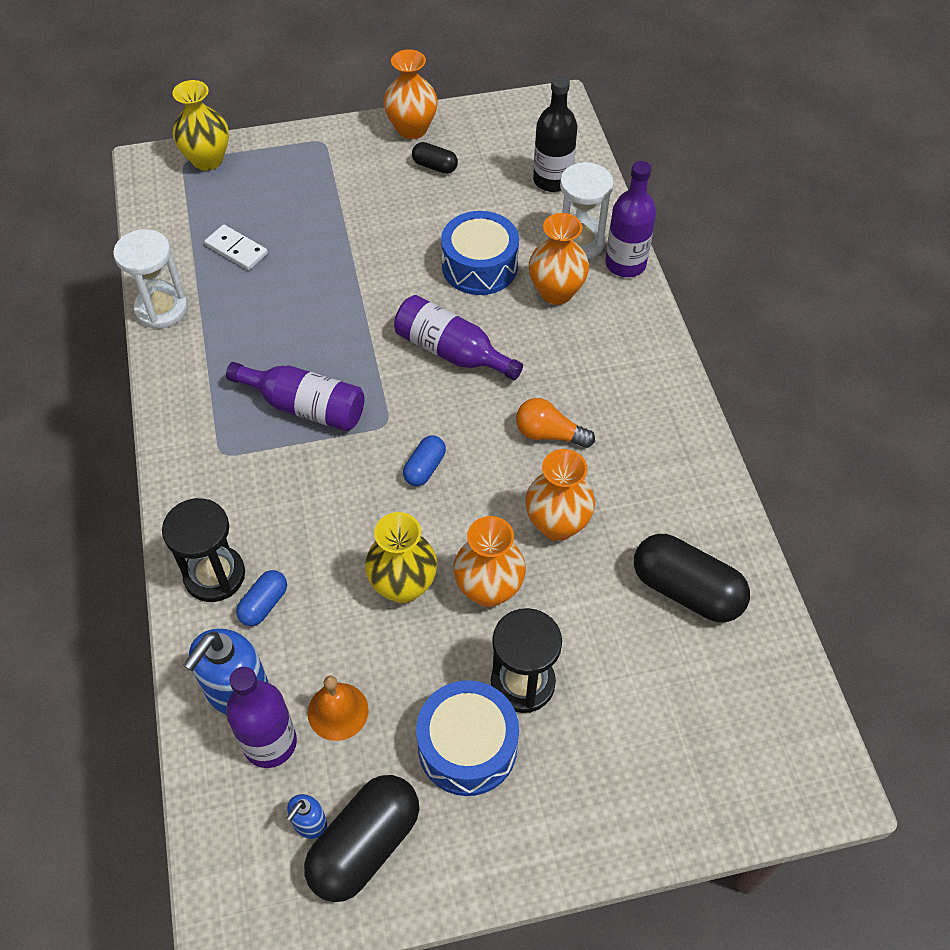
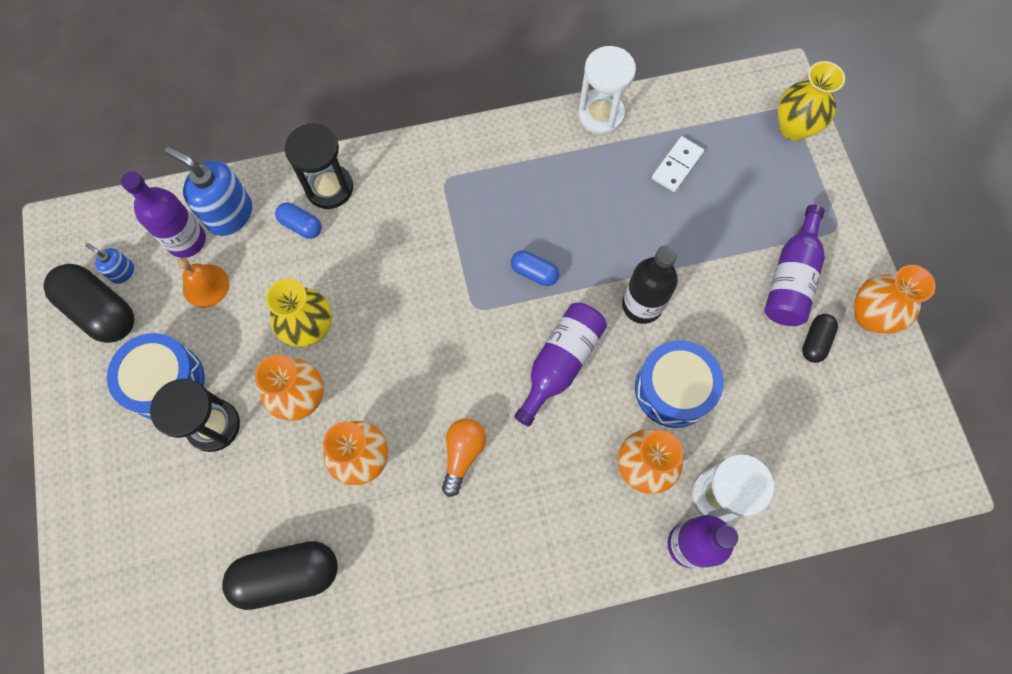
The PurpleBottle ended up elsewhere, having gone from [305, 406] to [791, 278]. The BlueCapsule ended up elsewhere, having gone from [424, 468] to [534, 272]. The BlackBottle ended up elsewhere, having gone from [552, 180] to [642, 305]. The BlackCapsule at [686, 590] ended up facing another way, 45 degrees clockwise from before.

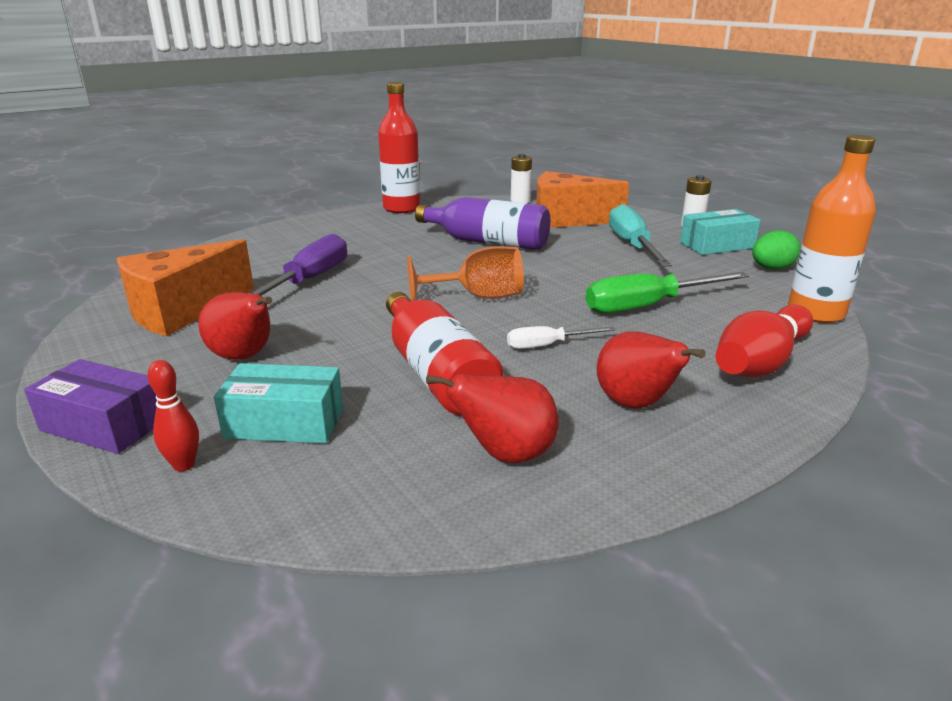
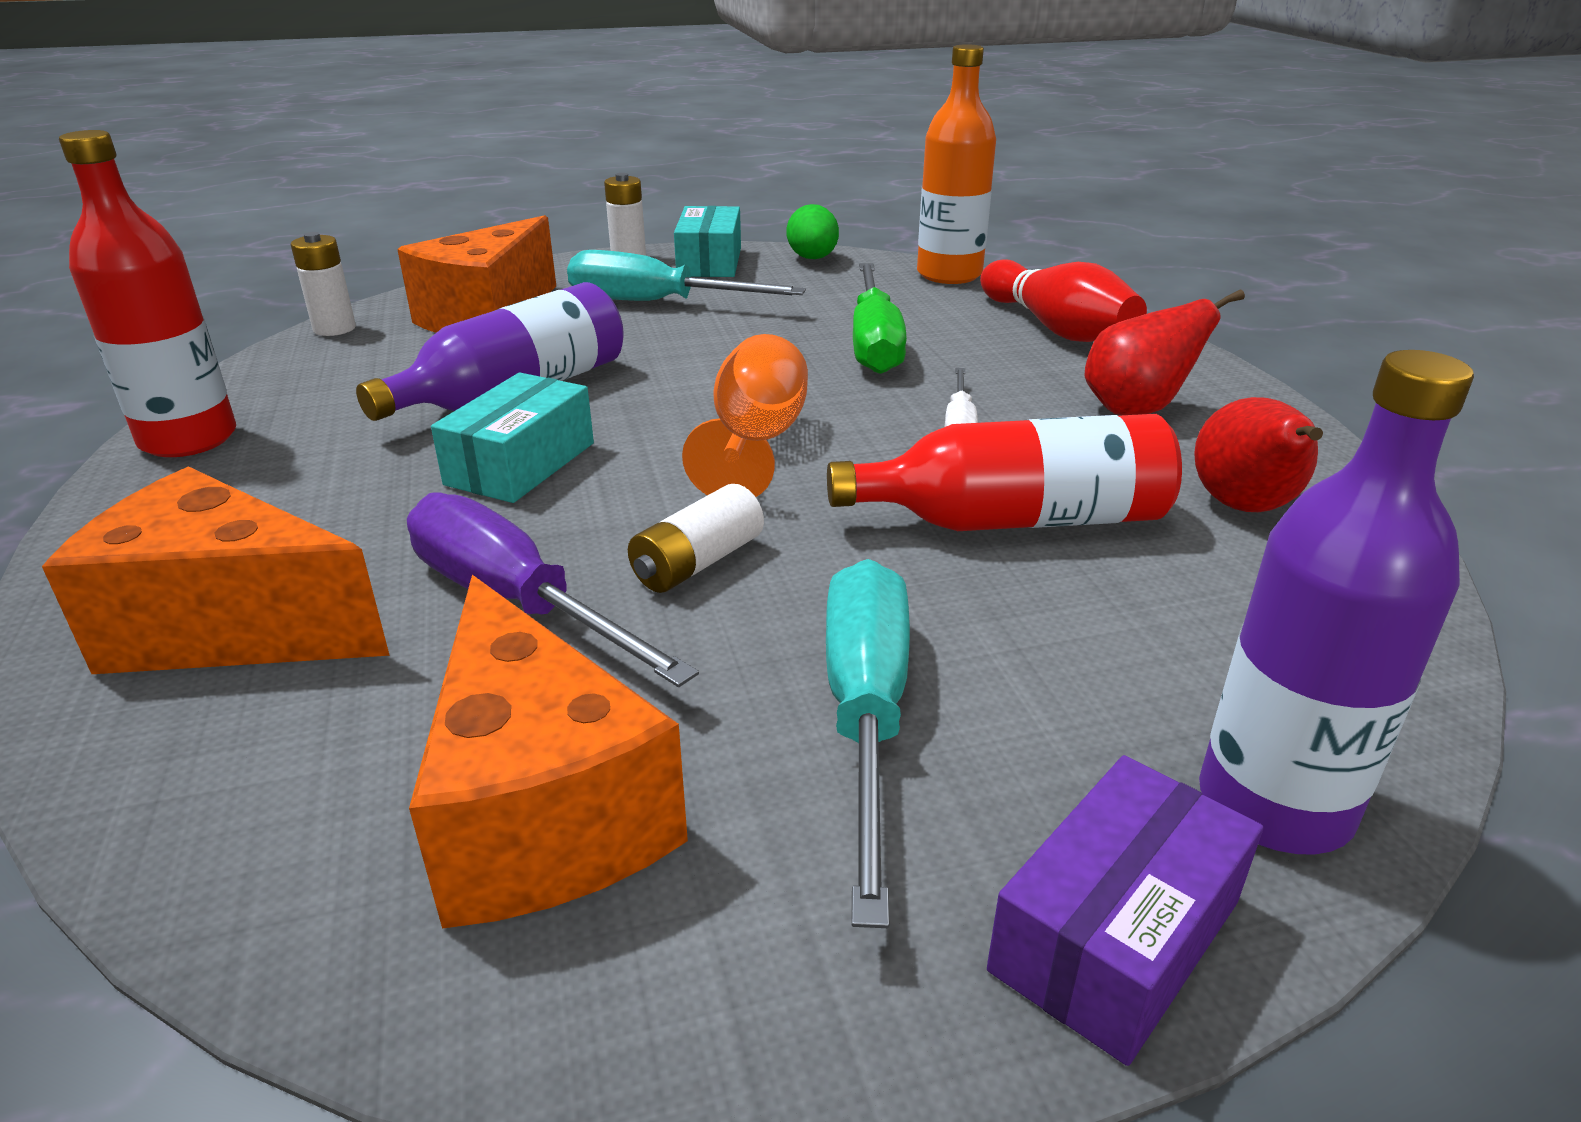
Where the RedBowlingPin stood at [184, 465], the PurpleBottle came to stand at [1274, 805]. Where the RedPear stood at [244, 357], the TurquoiseScrewdriver came to stand at [866, 715]. The TurquoiseBox ended up elsewhere, having gone from [285, 422] to [520, 463]. The second view gained the OrangeCheese at [230, 628]. The second view gained the WhiteBattery at [697, 563].

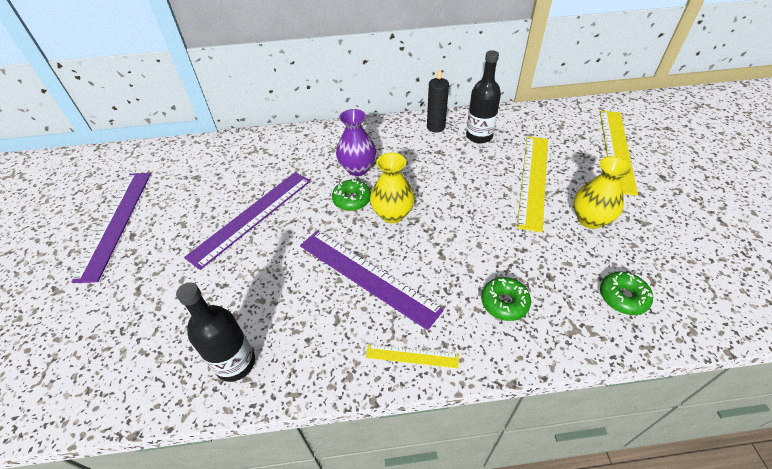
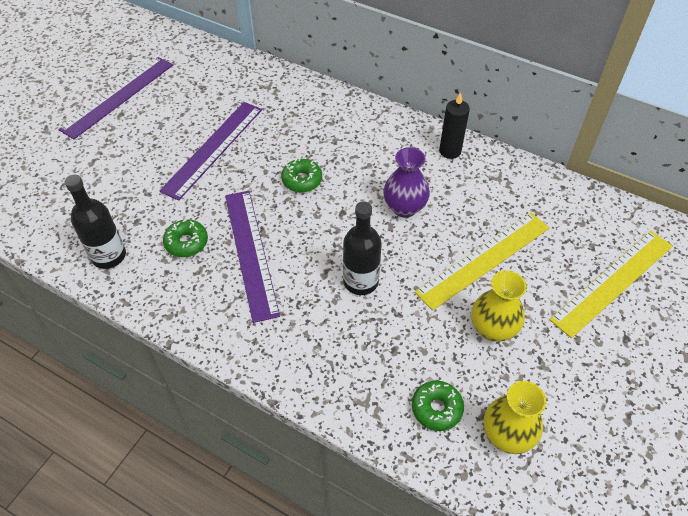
The PurpleRuler at [252, 217] ended up facing another way, 45 degrees counterclockwise from before. The PurpleVase ended up elsewhere, having gone from [357, 168] to [404, 207]. The second view lost the YellowRuler at [412, 356]. The YellowVase ended up elsewhere, having gone from [392, 214] to [507, 435]. The BlackBottle ended up elsewhere, having gone from [479, 136] to [360, 281]. The GreenDonut ended up elsewhere, having gone from [504, 302] to [186, 242].

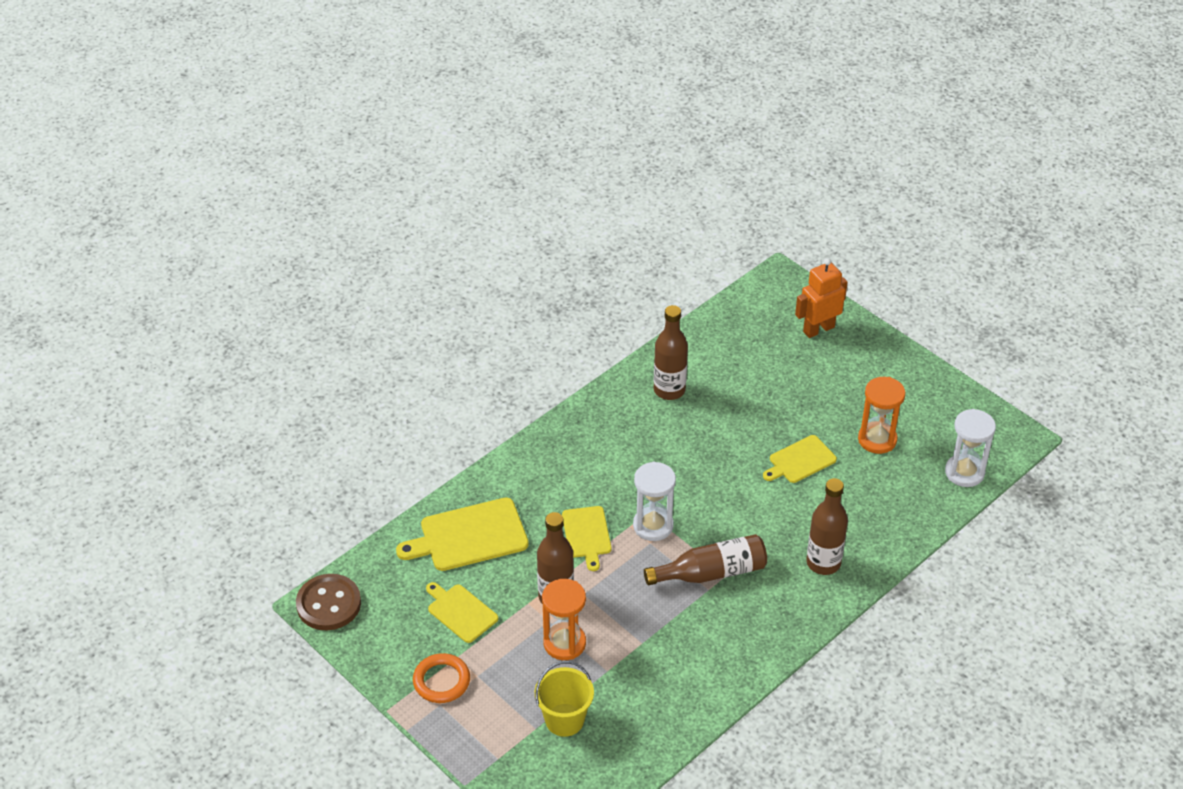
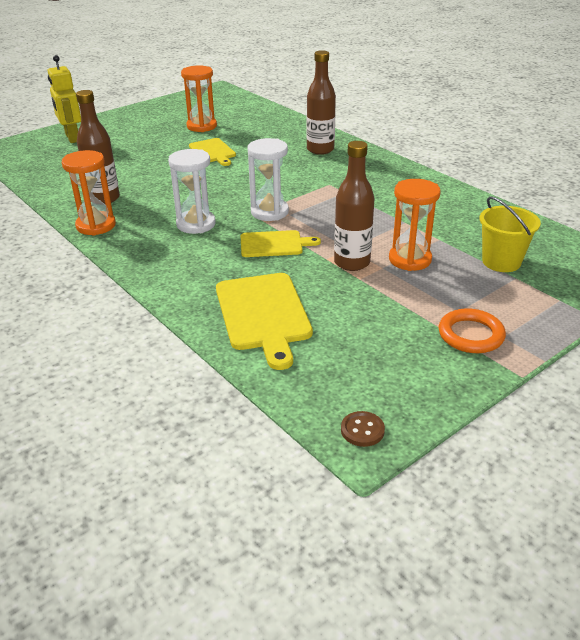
The size of the BrownButton at [328, 604] changed by a factor of 0.49. The second view lost the YellowCuttingBoard at [460, 612]. The second view lost the BrownBottle at [711, 572]. What was the OrangeRobot at [818, 329] turned into the YellowRobot at [72, 138]. The WhiteHourglass ended up elsewhere, having gone from [964, 472] to [196, 224]. The second view gained the OrangeHourglass at [96, 225].

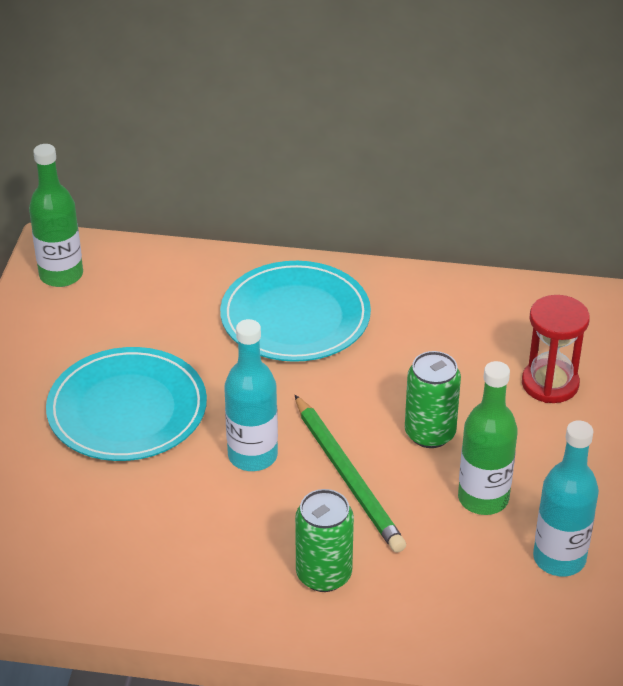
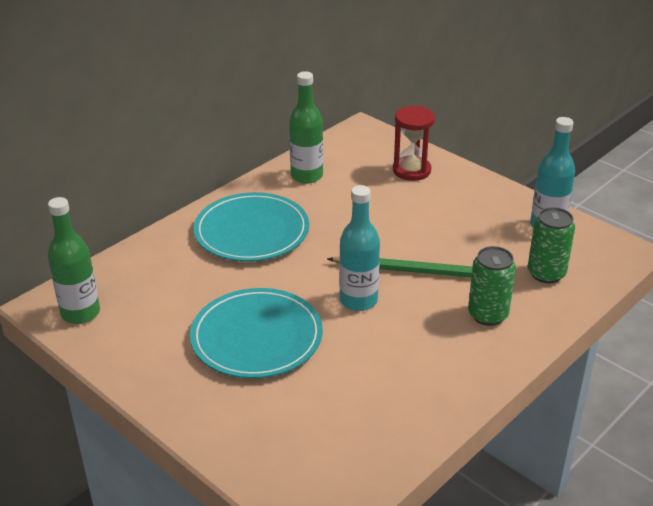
The GreenCan ended up elsewhere, having gone from [430, 433] to [546, 273]. The GreenBottle ended up elsewhere, having gone from [483, 498] to [306, 176].

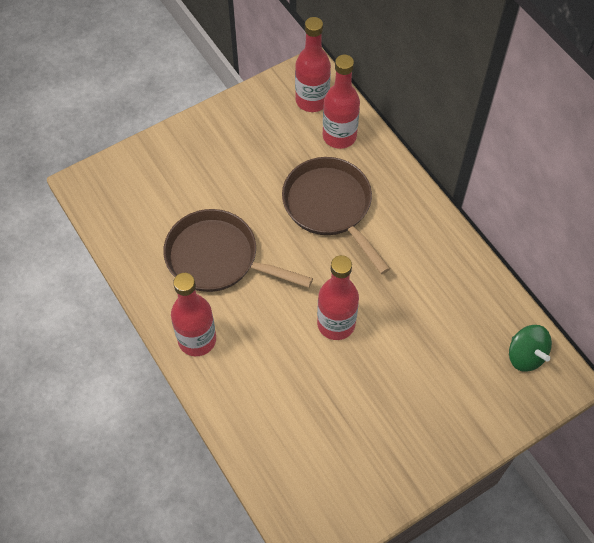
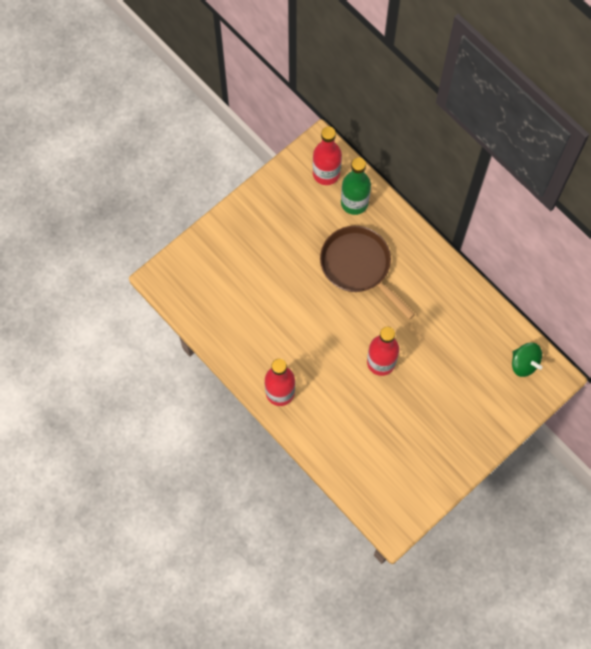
The second view lost the BrownPan at [218, 258]. What was the RedBottle at [339, 136] turned into the GreenBottle at [354, 203].

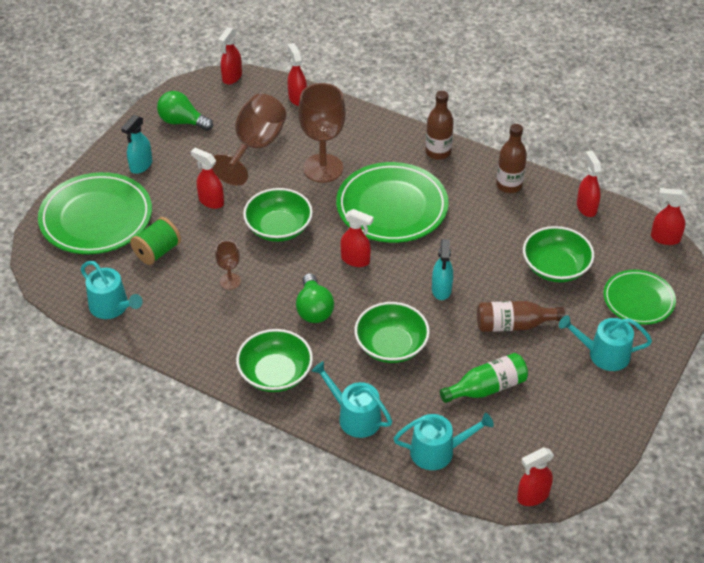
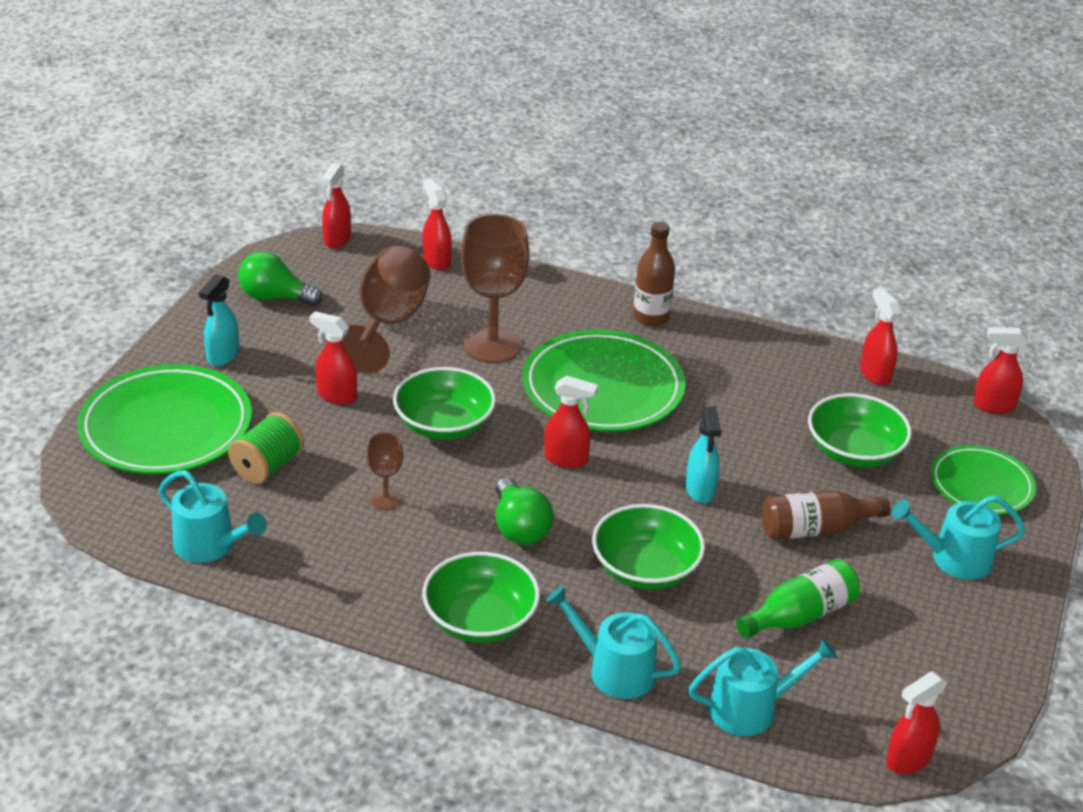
The second view lost the BrownBottle at [509, 185].

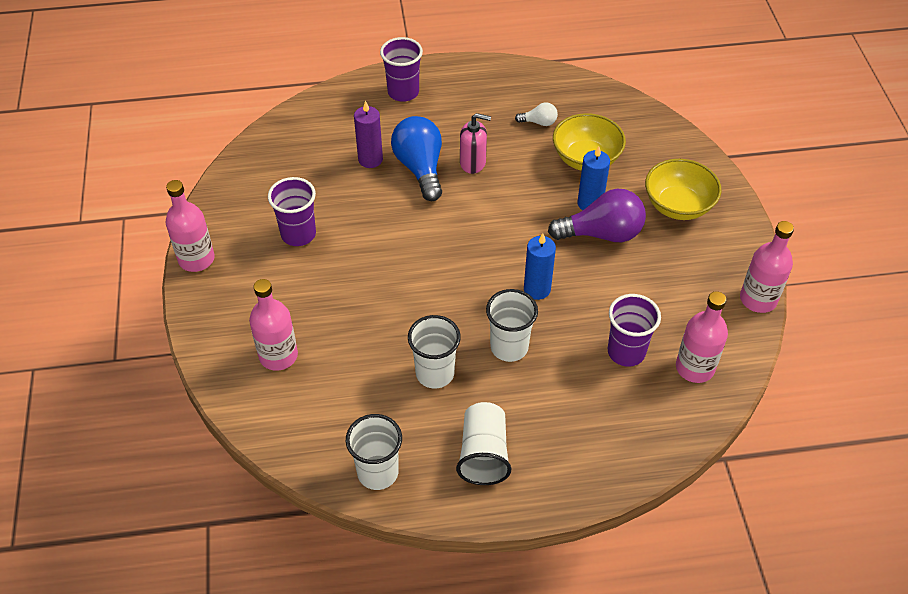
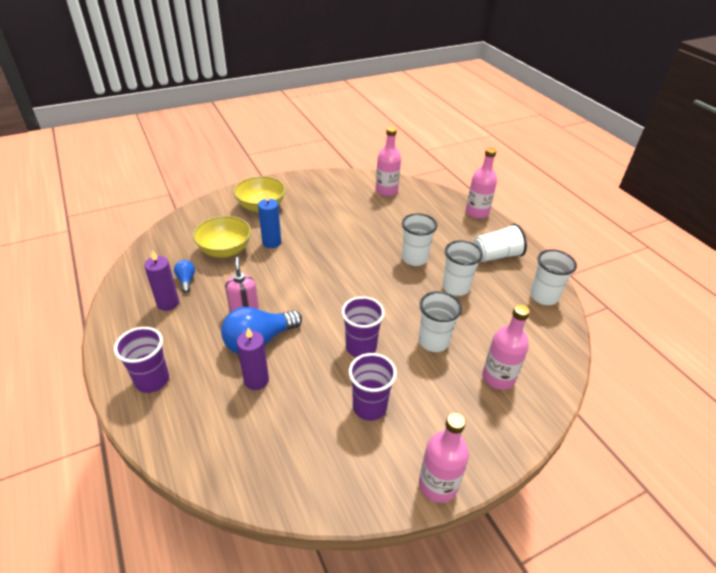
What was the WhiteLightBulb at [539, 122] turned into the BlueLightBulb at [186, 280]. The second view lost the BlueCandle at [537, 289]. The second view lost the PurpleLightBulb at [602, 233]. The PurpleCup ended up elsewhere, having gone from [626, 352] to [361, 347]. The PinkBottle ended up elsewhere, having gone from [758, 299] to [477, 213]. The second view gained the PurpleCandle at [168, 303]. The second view gained the WhiteCup at [433, 341].

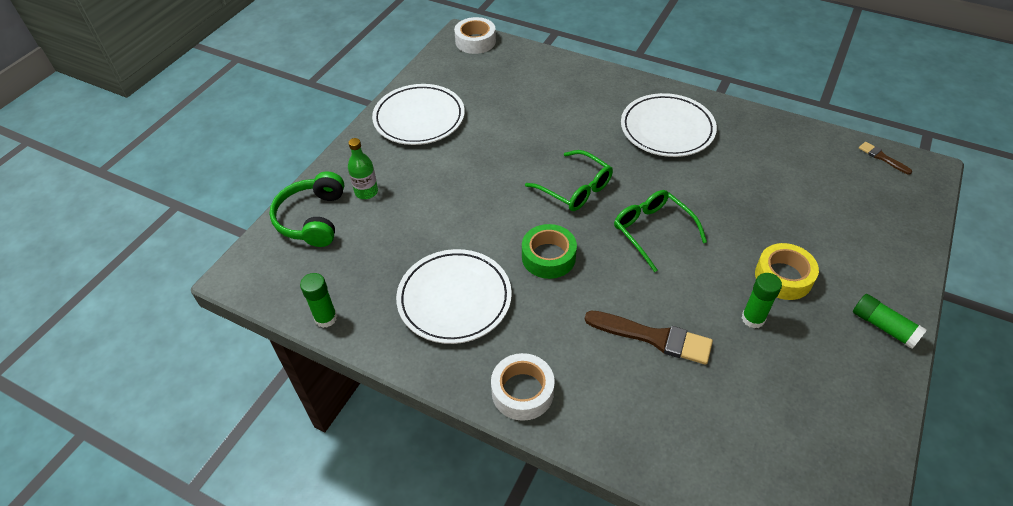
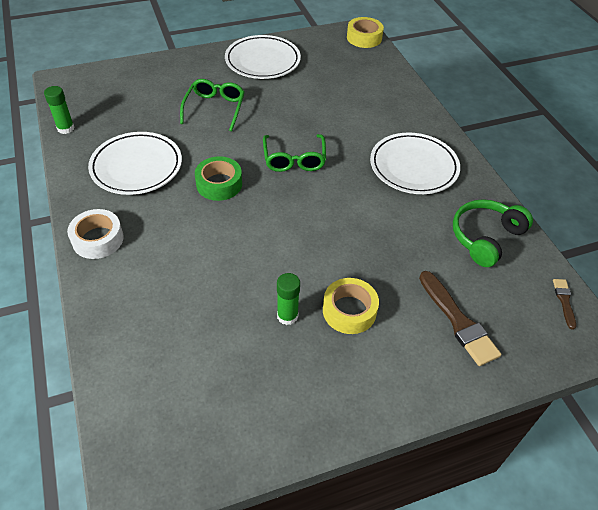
The GreenHeadphones ended up elsewhere, having gone from [312, 219] to [485, 237]. The second view lost the GreenBottle at [366, 192]. What was the WhiteTape at [475, 41] turned into the YellowTape at [364, 38]. The BrownBrush ended up elsewhere, having gone from [653, 337] to [458, 321]. The GreenGlasses ended up elsewhere, having gone from [652, 231] to [214, 108]. The second view lost the GreenGlueStick at [883, 326].

